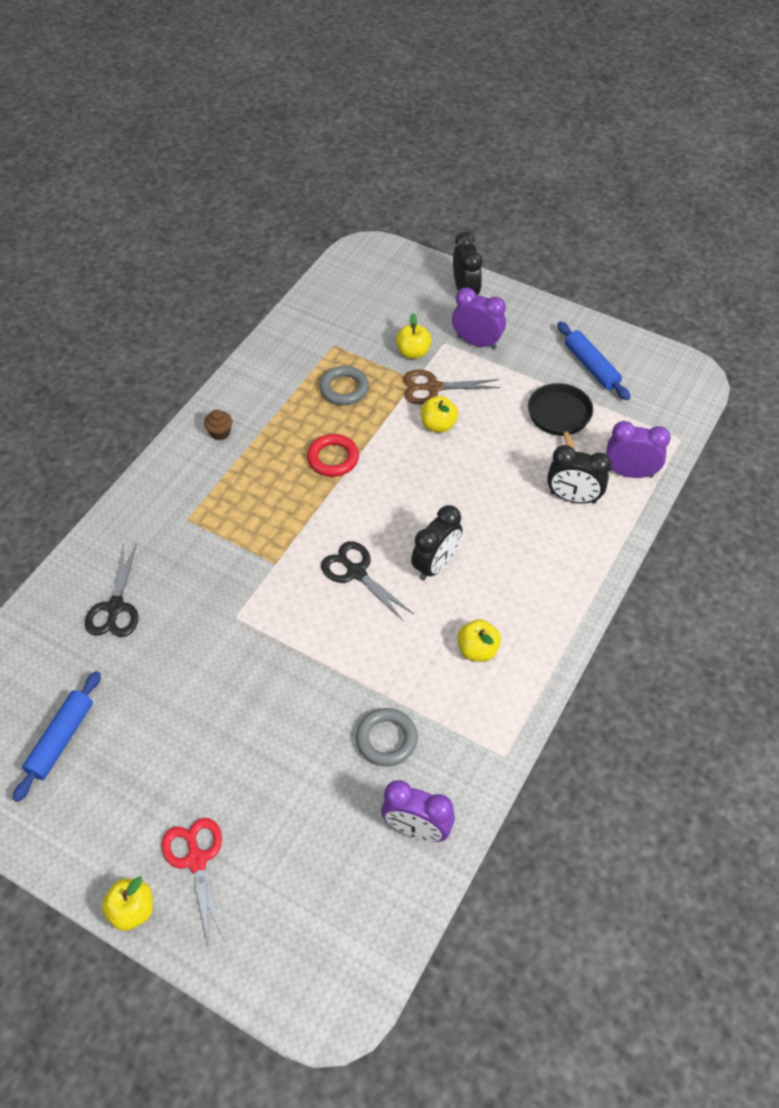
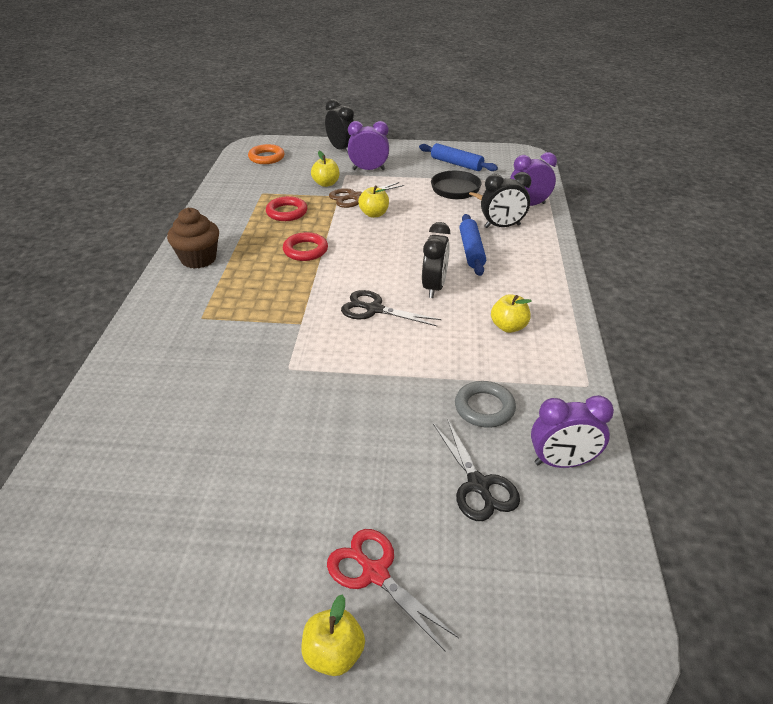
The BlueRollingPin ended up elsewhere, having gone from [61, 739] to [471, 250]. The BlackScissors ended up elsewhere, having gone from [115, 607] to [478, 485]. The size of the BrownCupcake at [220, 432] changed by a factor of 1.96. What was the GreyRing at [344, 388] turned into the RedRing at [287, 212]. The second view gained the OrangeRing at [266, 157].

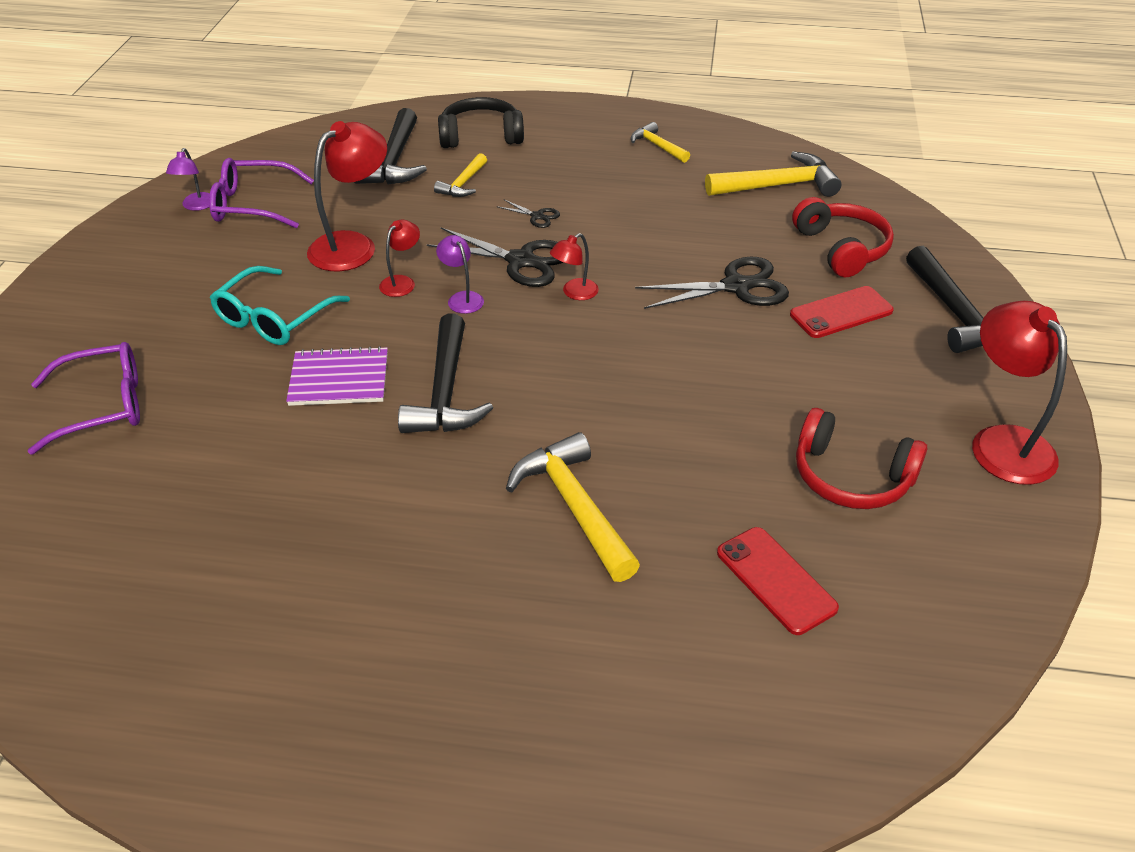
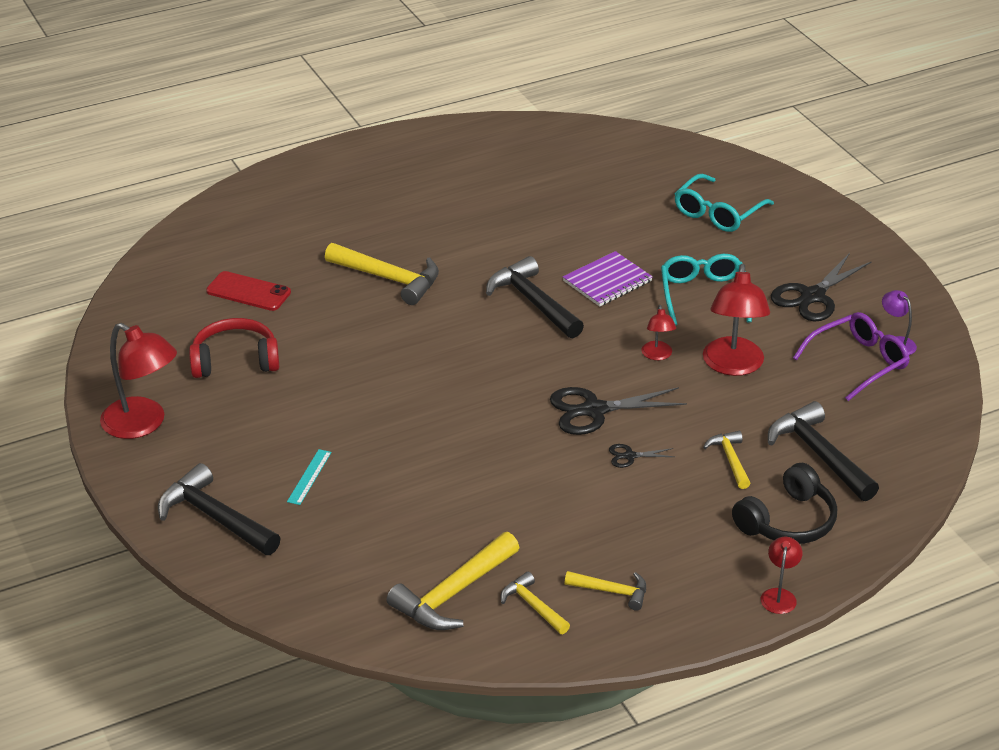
What was the PurpleGlasses at [102, 406] turned into the TurquoiseGlasses at [718, 213]. The second view lost the PurpleLamp at [462, 298]. The RedLamp ended up elsewhere, having gone from [574, 293] to [779, 595]. The BlackScissors ended up elsewhere, having gone from [736, 286] to [812, 296]. Where the RedPhone stood at [841, 313], the TurquoiseRuler came to stand at [309, 477]. The second view lost the RedHeadphones at [842, 248]. The second view gained the YellowHammer at [532, 606].

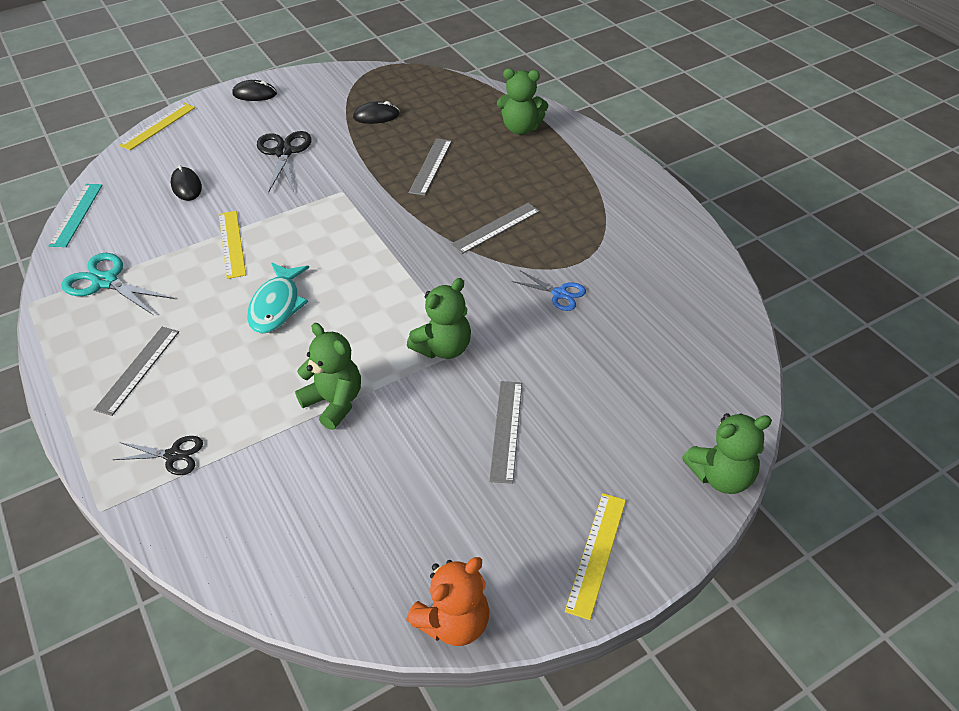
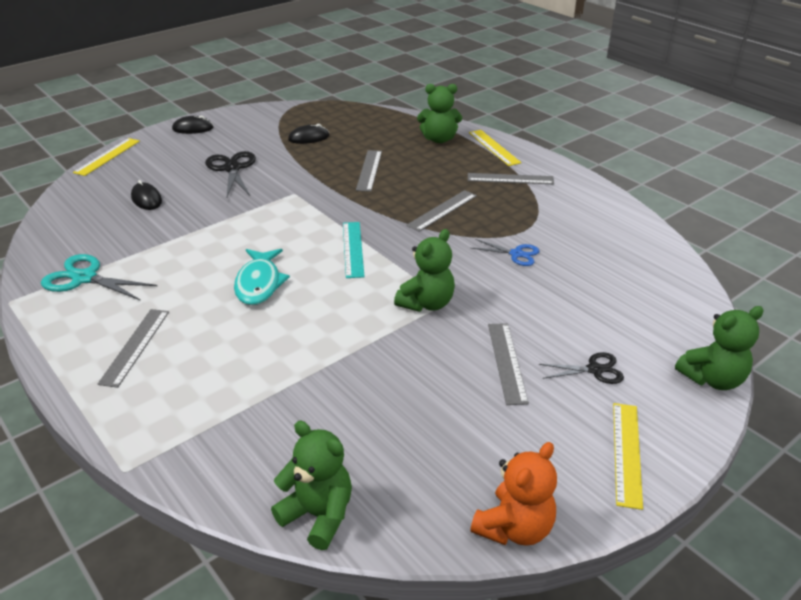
The TurquoiseRuler ended up elsewhere, having gone from [76, 214] to [353, 249]. The BlackScissors ended up elsewhere, having gone from [173, 455] to [595, 370]. The YellowRuler ended up elsewhere, having gone from [232, 244] to [494, 147]. The GreenTeddyBear ended up elsewhere, having gone from [334, 402] to [318, 515]. The second view gained the GreyRuler at [510, 179].

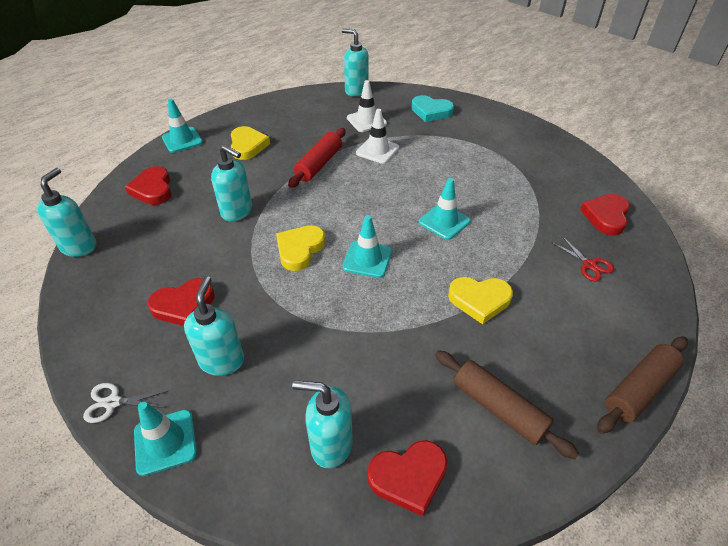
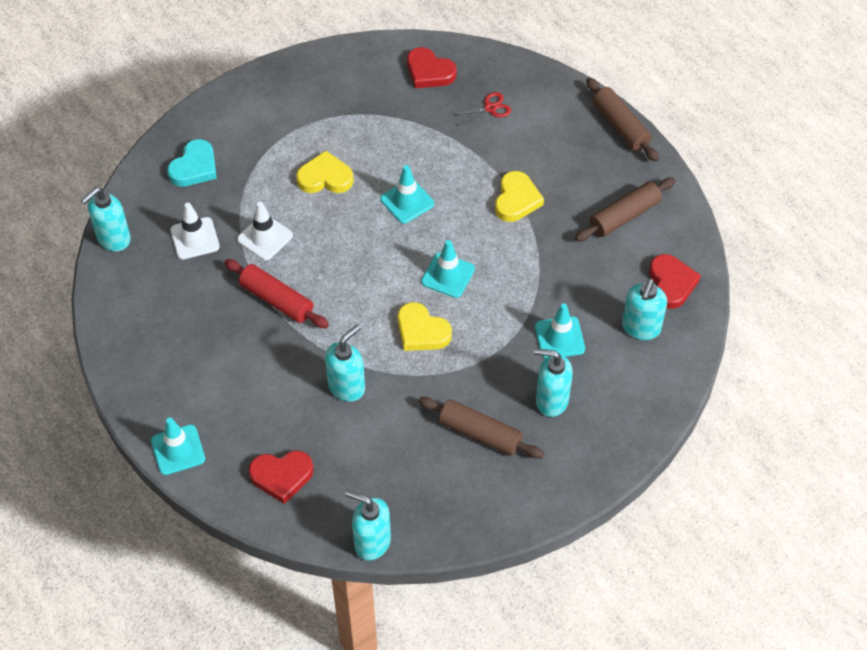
The second view lost the WhiteScissors at [113, 402]. The TurquoiseTrafficCone ended up elsewhere, having gone from [165, 442] to [559, 338]. Where the RedHeart stood at [184, 305], the BrownRollingPin came to stand at [480, 433]. The YellowHeart ended up elsewhere, having gone from [248, 146] to [325, 177].

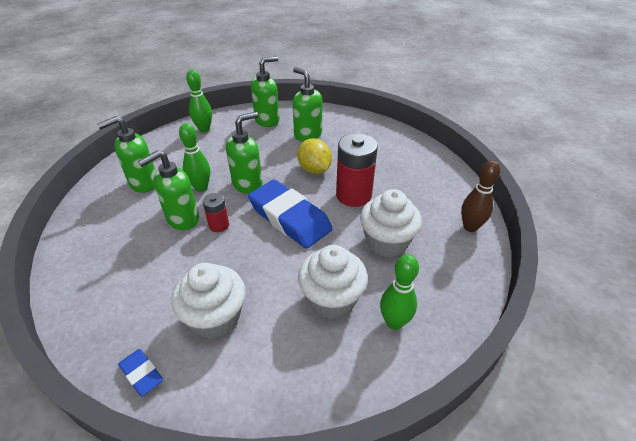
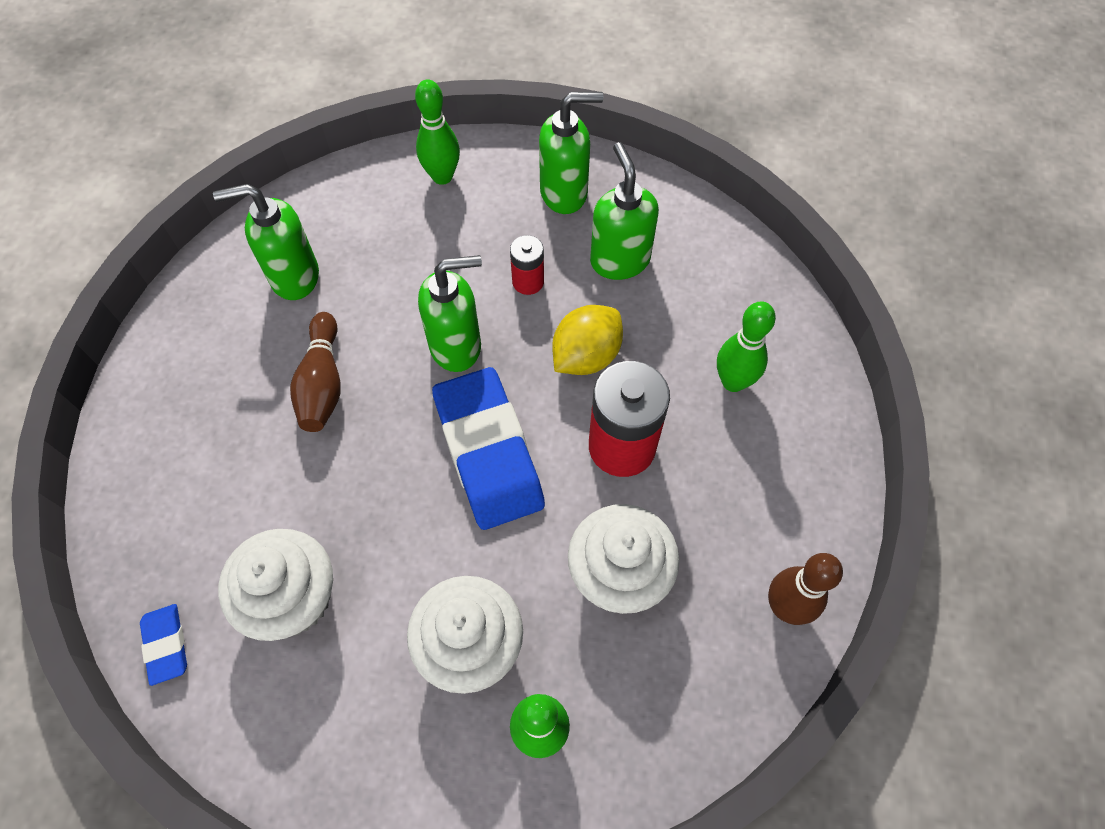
Where the GreenSoapDispenser stood at [182, 219], the BrownBowlingPin came to stand at [322, 383]. The GreenBowlingPin ended up elsewhere, having gone from [201, 188] to [733, 382]. The RedBattery ended up elsewhere, having gone from [219, 225] to [528, 282]. The YellowLemon at [314, 169] ended up facing another way, 45 degrees clockwise from before.

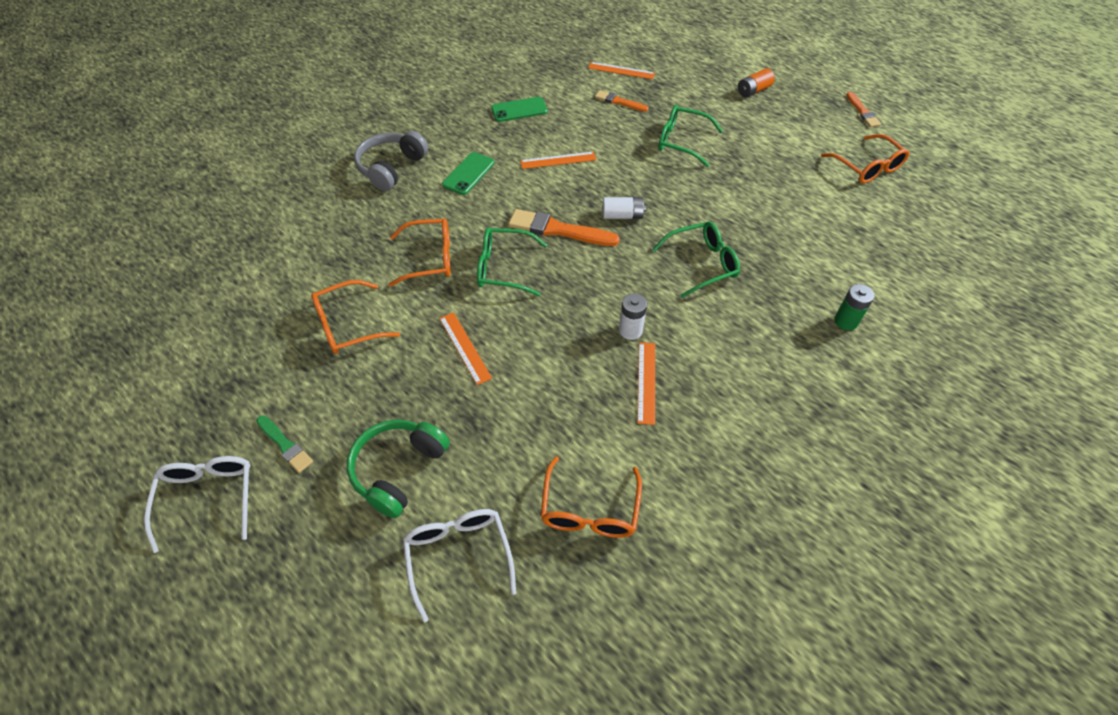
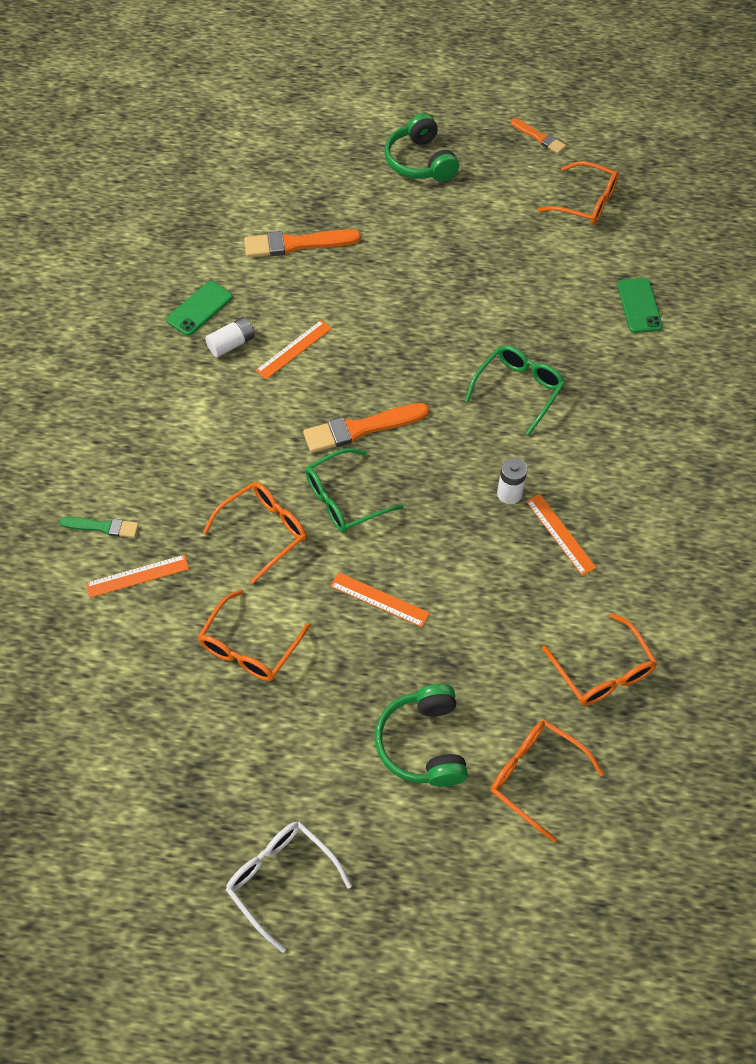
The GreenBrush ended up elsewhere, having gone from [285, 445] to [102, 527]. The second view lost the GreyHeadphones at [391, 168]. What was the WhiteGlasses at [459, 557] turned into the OrangeGlasses at [536, 777]. The GreenPhone ended up elsewhere, having gone from [468, 174] to [639, 305]. The OrangeRuler ended up elsewhere, having gone from [621, 70] to [137, 576]. The size of the OrangeBrush at [619, 102] changed by a factor of 1.70. The WhiteBattery ended up elsewhere, having gone from [622, 215] to [231, 344]. The second view lost the GreenGlasses at [682, 141]. Where the OrangeBattery stood at [753, 90], the GreenHeadphones came to stand at [420, 162]. The second view lost the GreenBattery at [846, 321].

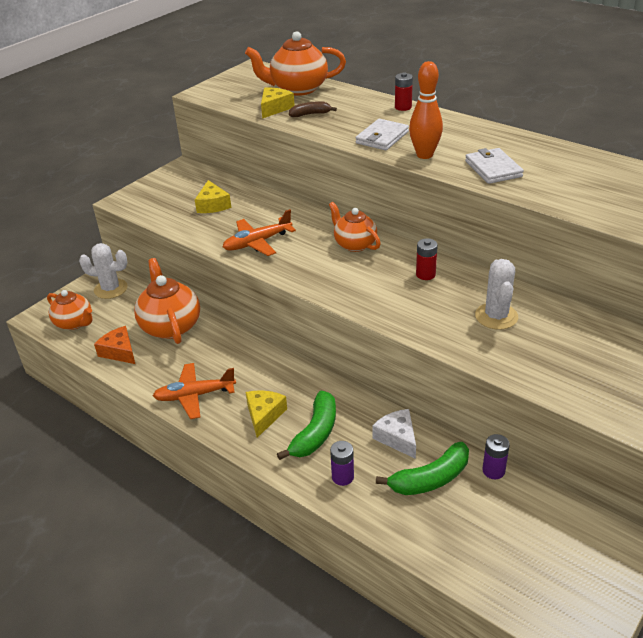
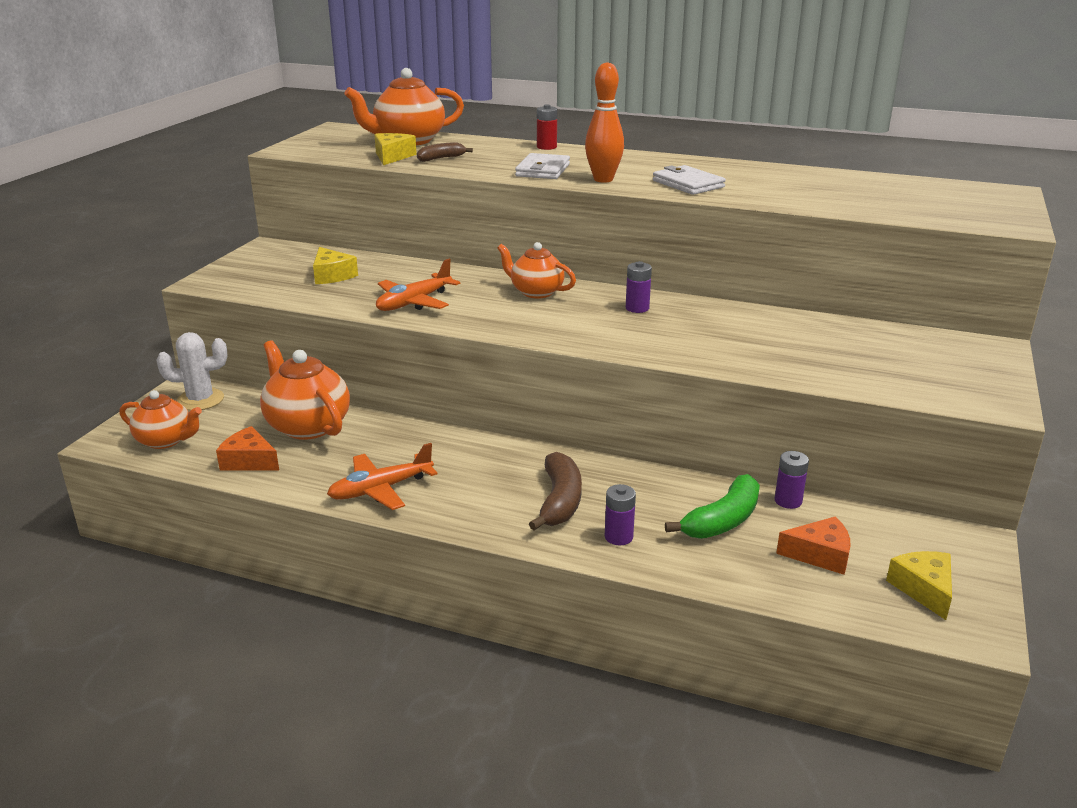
The YellowCheese ended up elsewhere, having gone from [264, 415] to [924, 589]. What was the GreenBanana at [315, 433] turned into the BrownBanana at [559, 501]. The second view lost the WhiteCheese at [397, 438]. What was the RedBattery at [425, 274] turned into the PurpleBattery at [637, 308]. The second view lost the WhiteCactus at [496, 316]. The second view gained the OrangeCheese at [820, 555].

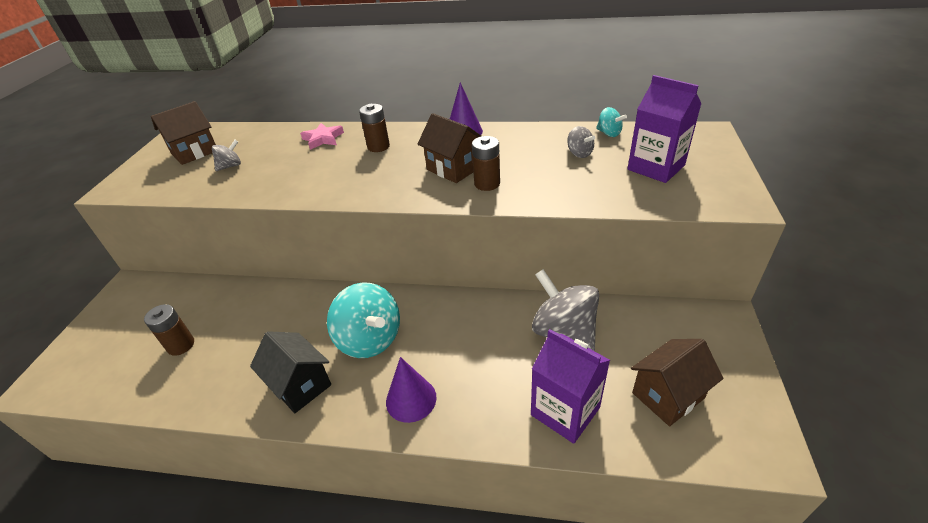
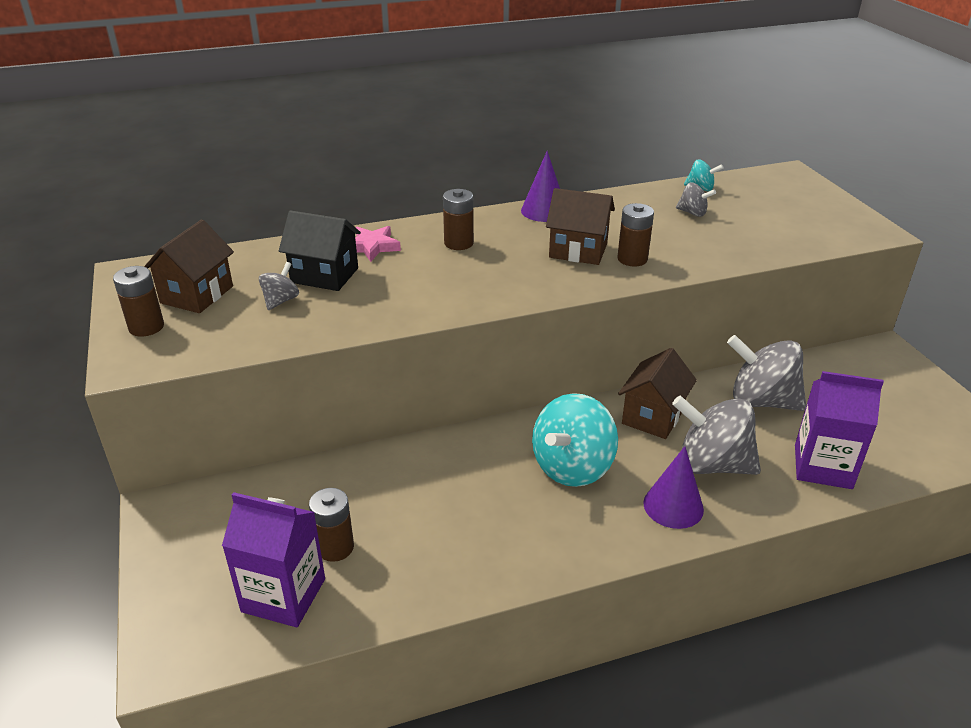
The BlackHouse ended up elsewhere, having gone from [300, 385] to [324, 275]. The TurquoiseSpinningTop at [370, 339] ended up facing another way, 105 degrees clockwise from before. The PurpleCarton ended up elsewhere, having gone from [656, 167] to [283, 595]. The BrownHouse ended up elsewhere, having gone from [668, 395] to [653, 416]. The second view gained the BrownBattery at [146, 327]. The second view gained the GreySpinningTop at [712, 464].

